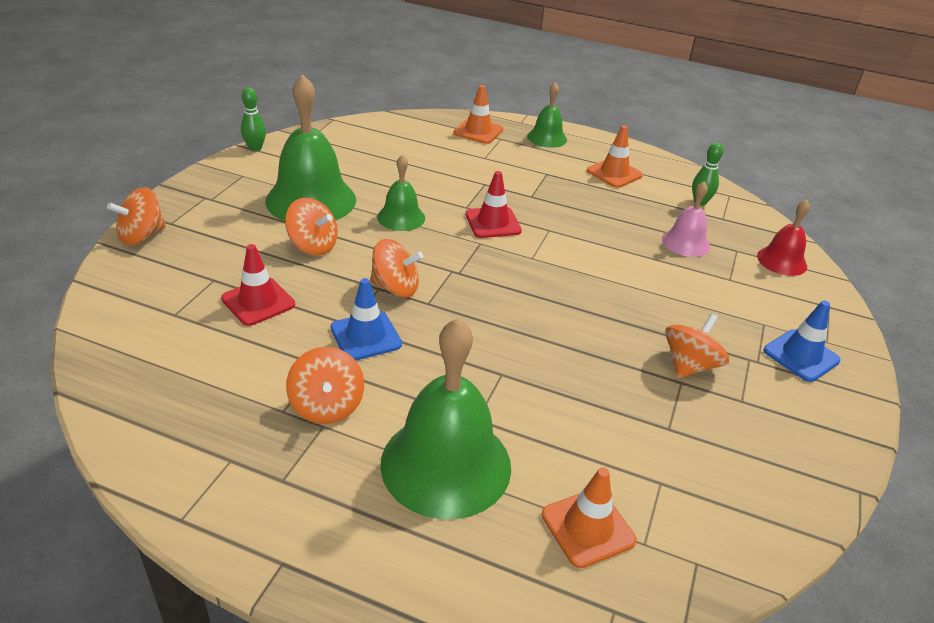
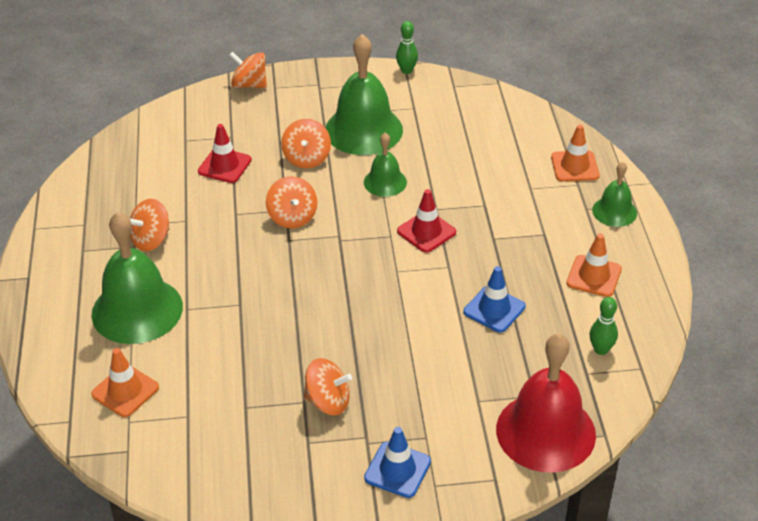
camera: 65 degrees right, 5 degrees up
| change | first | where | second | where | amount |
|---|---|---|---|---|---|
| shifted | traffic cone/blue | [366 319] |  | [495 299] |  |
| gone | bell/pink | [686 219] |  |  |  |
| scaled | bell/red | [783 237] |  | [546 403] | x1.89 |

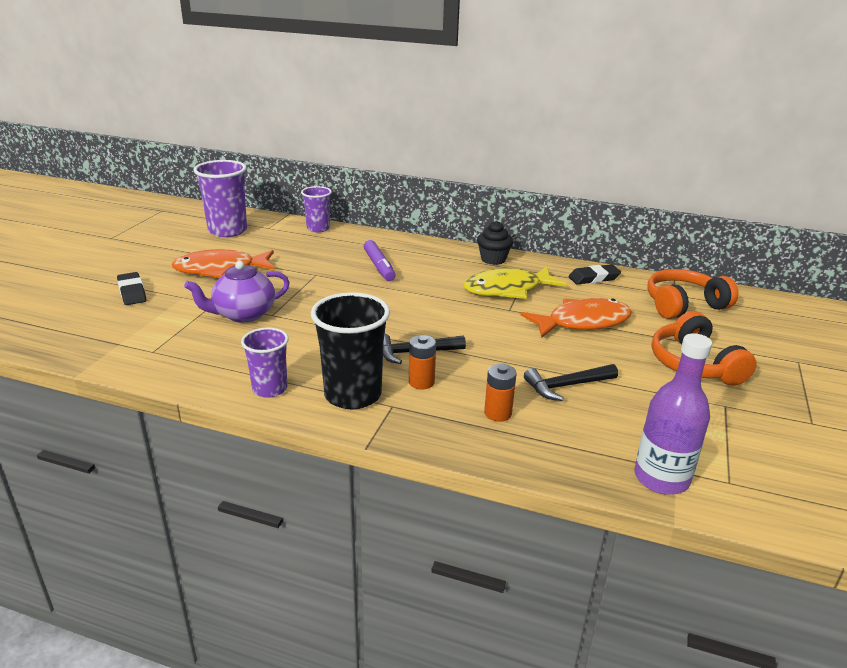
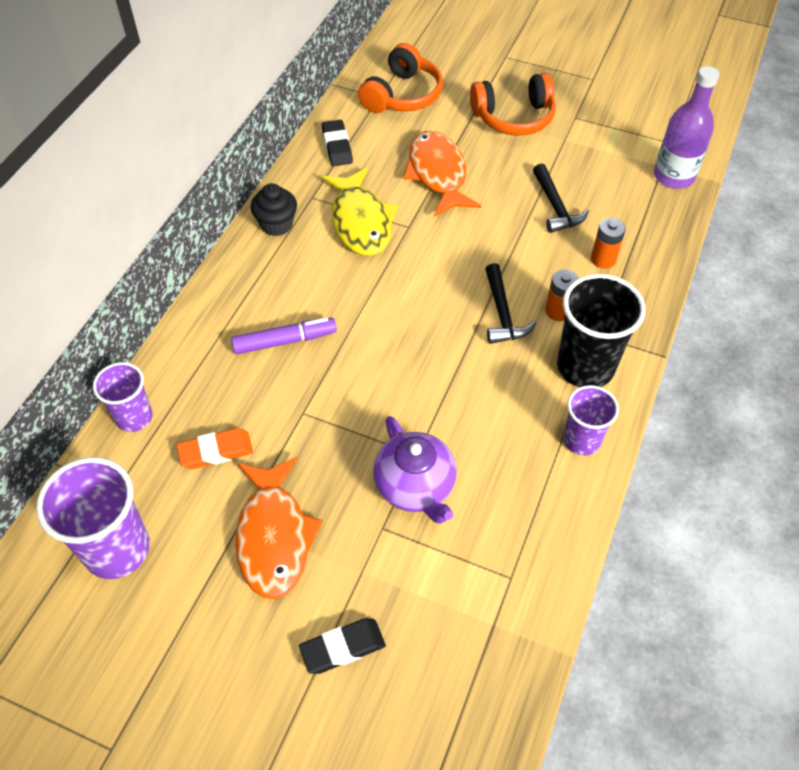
camera: 85 degrees left, 25 degrees up
| change | first | where | second | where | amount |
|---|---|---|---|---|---|
| rotated | headphones/orange | [693 294] |  | [400 78] | 135 degrees counterclockwise |
| new |  |  | eraser/orange | [214 448] |  |

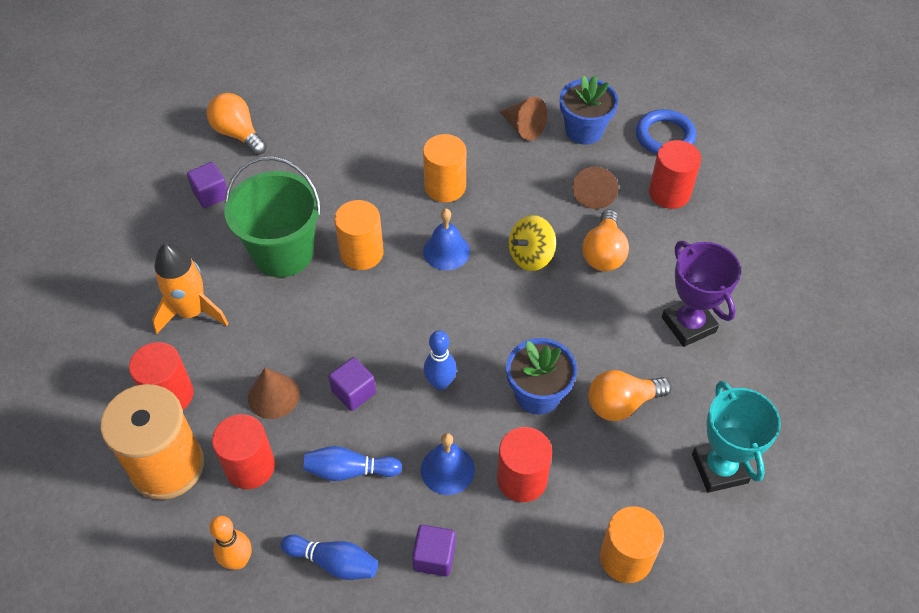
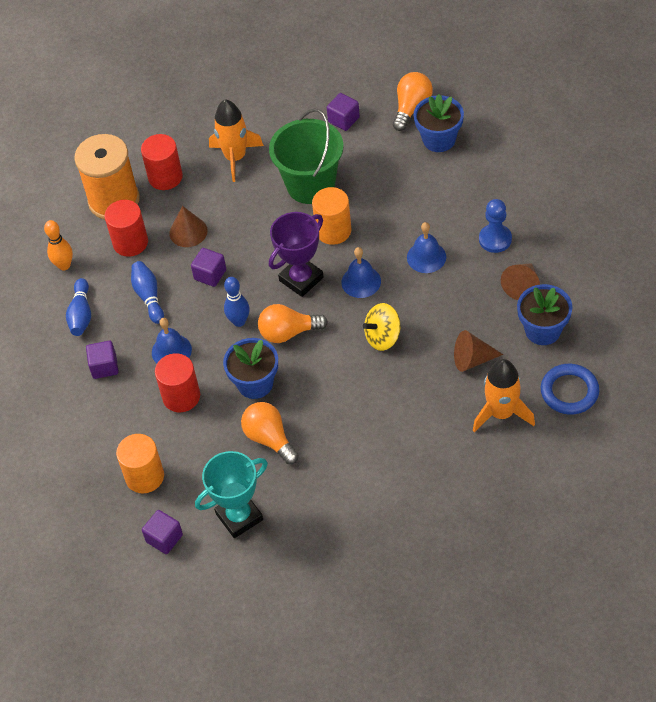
camera: 75 degrees right, 0 degrees up
| change | first | where | second | where | amount |
|---|---|---|---|---|---|
| swapped | cylinder/orange | [444 168] | bell/blue | [426 247] |  |
| rotated | spinning top/yellow | [532 243] |  | [382 327] | 60 degrees counterclockwise |
| shifted | light bulb/orange | [605 240] |  | [293 323] |  |
| swapped | cylinder/red | [675 174] | rocket/orange | [504 395] |  |
| shifted | trophy/purple | [701 294] |  | [296 254] |  |
| new |  |  | cube/purple | [162 532] |  |
| new |  |  | flower pot/blue | [438 123] |  |
| new |  |  | pawn/blue | [495 226] |  |

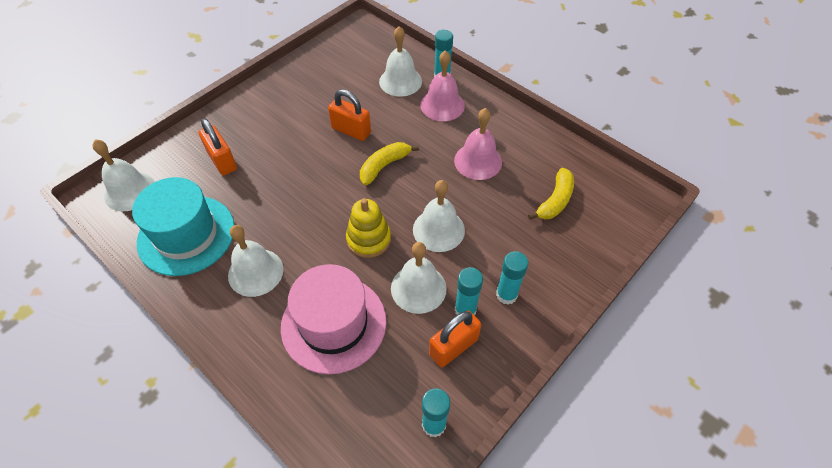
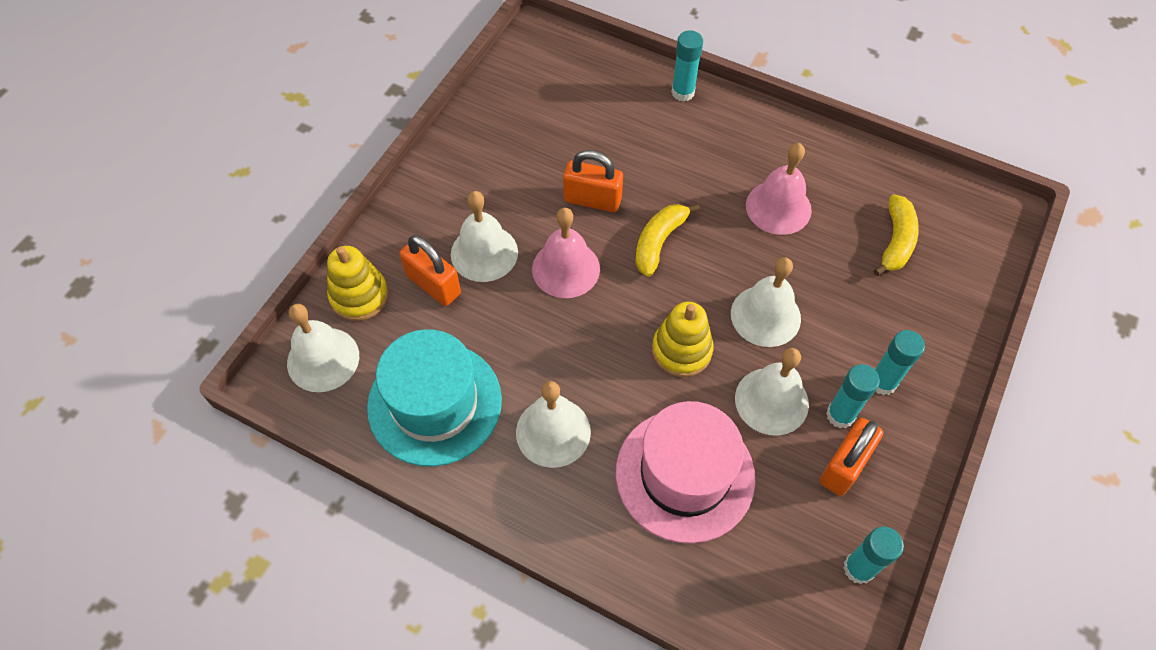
camera: 15 degrees left, 5 degrees up
| change | first | where | second | where | amount |
|---|---|---|---|---|---|
| shifted | bell/white | [400 61] |  | [484 236] |  |
| shifted | bell/pink | [442 85] |  | [566 253] |  |
| new |  |  | stacking toy/yellow | [358 283] |  |

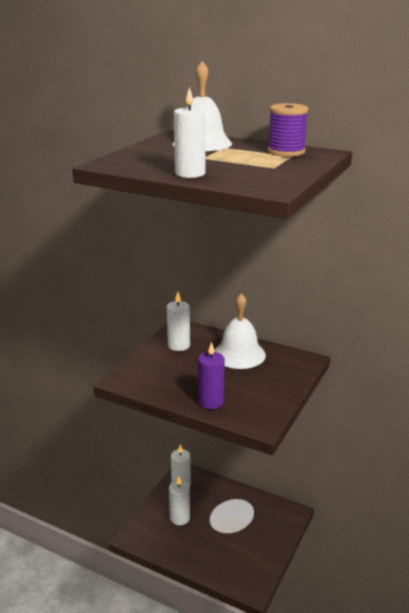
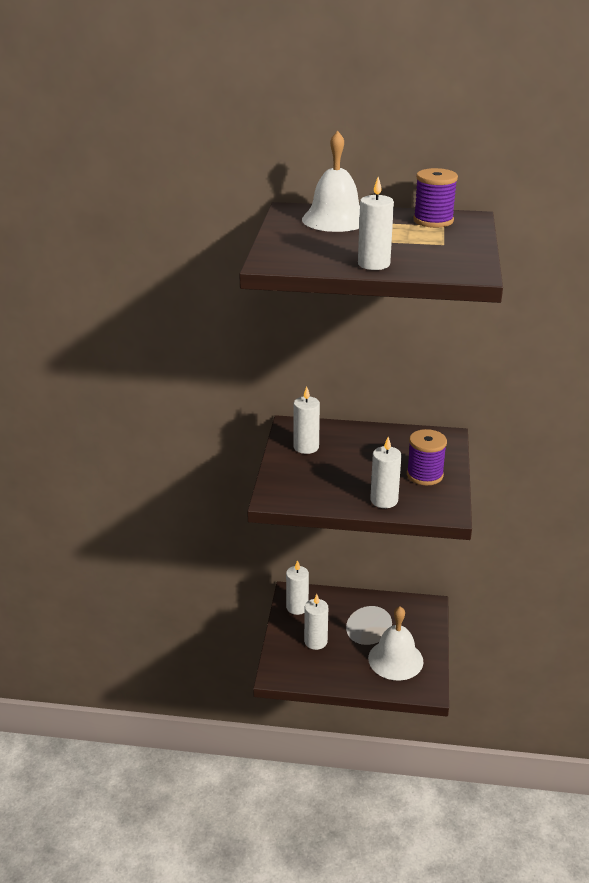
camera: 20 degrees left, 5 degrees up
| change | first | where | second | where | amount |
|---|---|---|---|---|---|
| repainted | candle/purple | [211 375] | candle/white | [385 472] |  |
| shifted | bell/white | [240 331] |  | [396 643] |  |
| new |  |  | spool/purple | [427 457] |  |

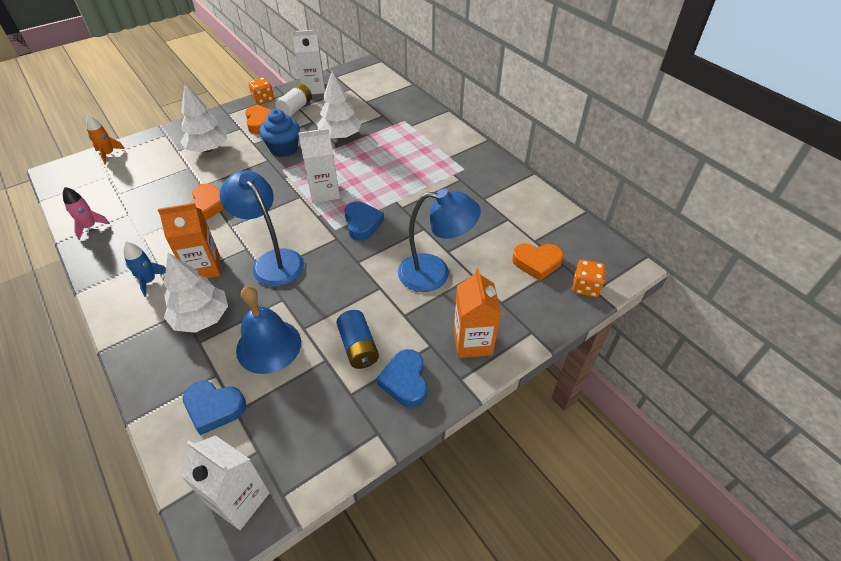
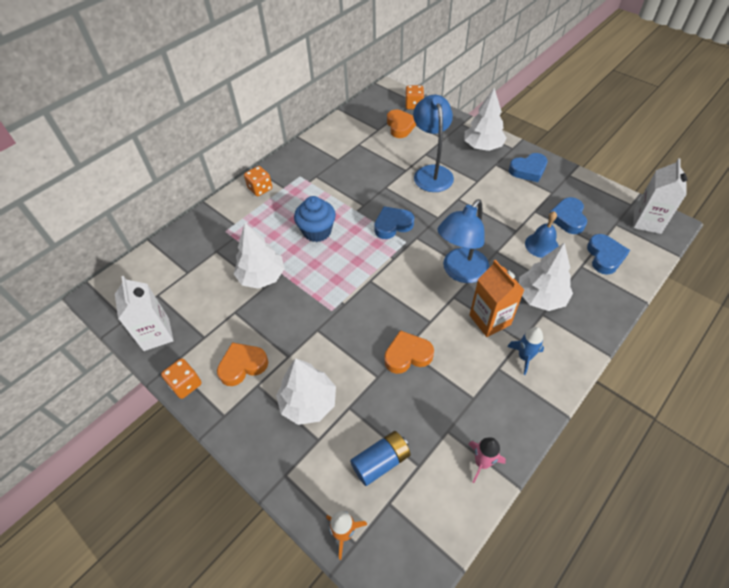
camera: 100 degrees left, 5 degrees up
| change | first | where | second | where | amount |
|---|---|---|---|---|---|
| scaled | bell/blue | [268 330] |  | [542 234] | x0.66 |
| shifted | cupcake/blue | [280 133] |  | [315 219] |  |
| gone | battery/white | [294 100] |  |  |  |
| gone | carton/white | [319 165] |  |  |  |
| shifted | battery/blue | [357 339] |  | [380 458] |  |
| swapped | carton/orange | [477 313] | tree/white | [486 119] |  |
| new |  |  | dice/orange | [258 181] |  |
| new |  |  | heart/blue | [567 215] |  |

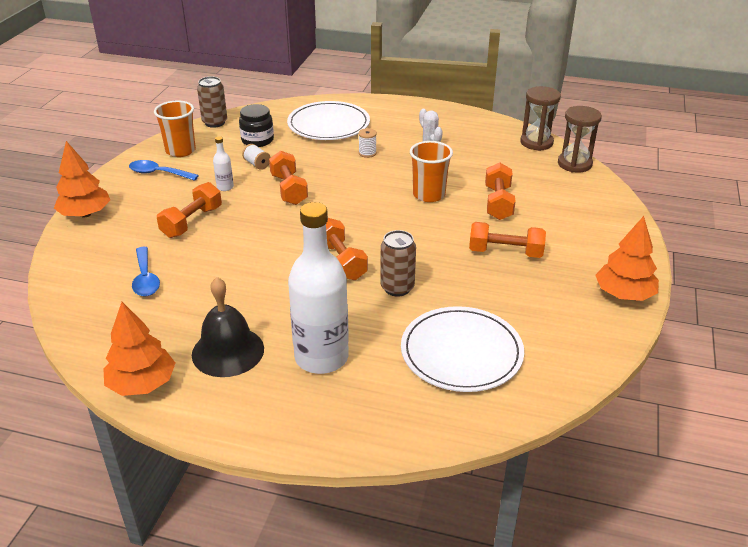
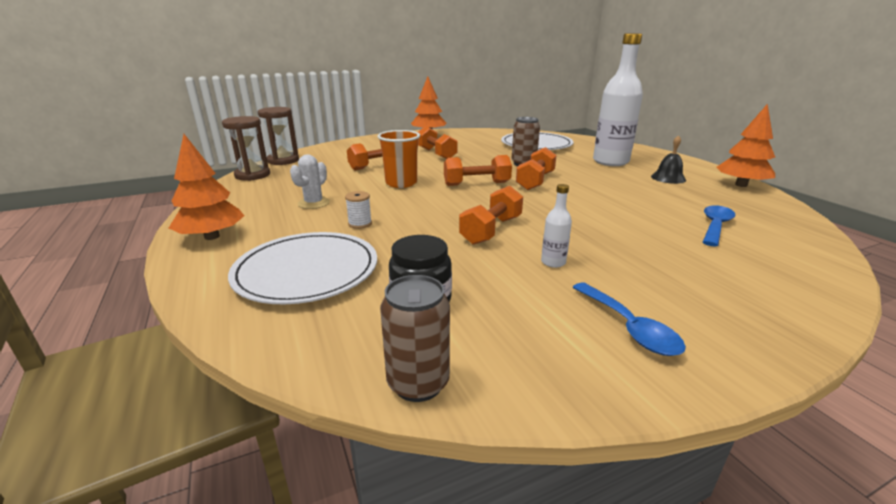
camera: 130 degrees left, 10 degrees down
| change | first | where | second | where | amount |
|---|---|---|---|---|---|
| shifted | tree/orange | [82 179] |  | [206 187] |  |
| gone | cup/orange | [175 128] |  |  |  |
| shifted | dumbbell/orange | [189 210] |  | [478 170] |  |
| scaled | bell/black | [228 327] |  | [668 159] | x0.62 |
| gone | spool/white | [256 157] |  |  |  |

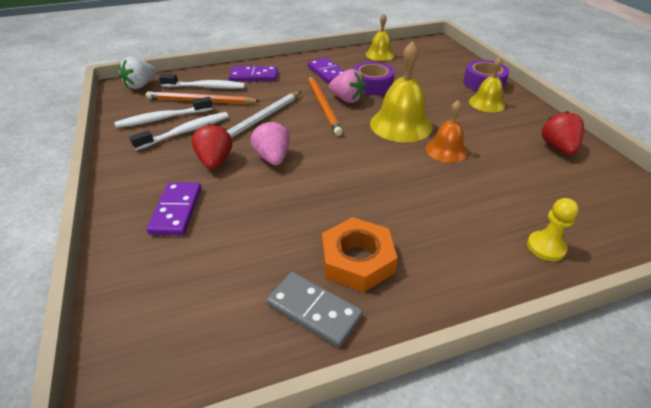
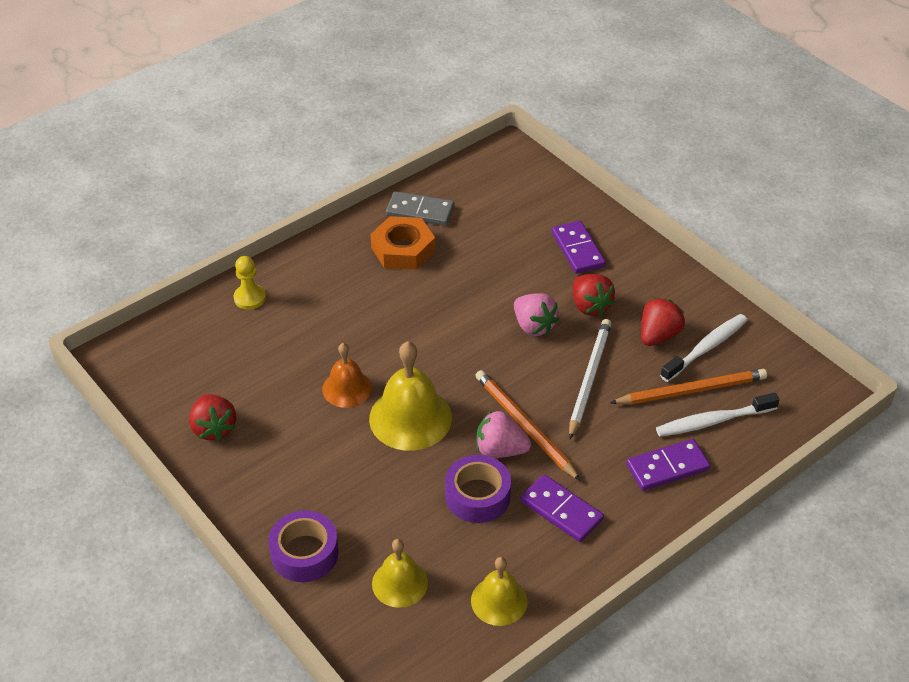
camera: 160 degrees right, 5 degrees up
| change | first | where | second | where | amount |
|---|---|---|---|---|---|
| gone | strawberry/white | [138 73] |  |  |  |
| swapped | toothbrush/white | [179 131] | strawberry/red | [663 322] |  |
| shifted | bell/yellow | [487 84] |  | [400 573] |  |

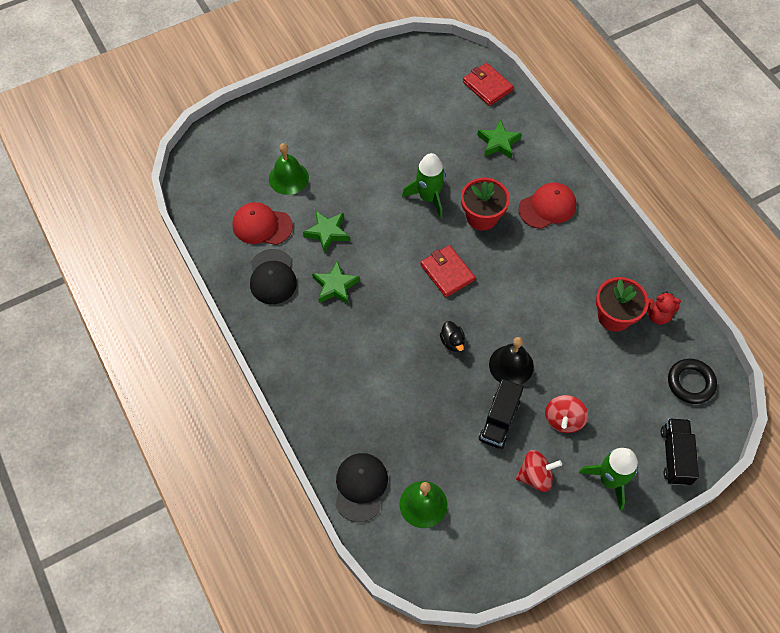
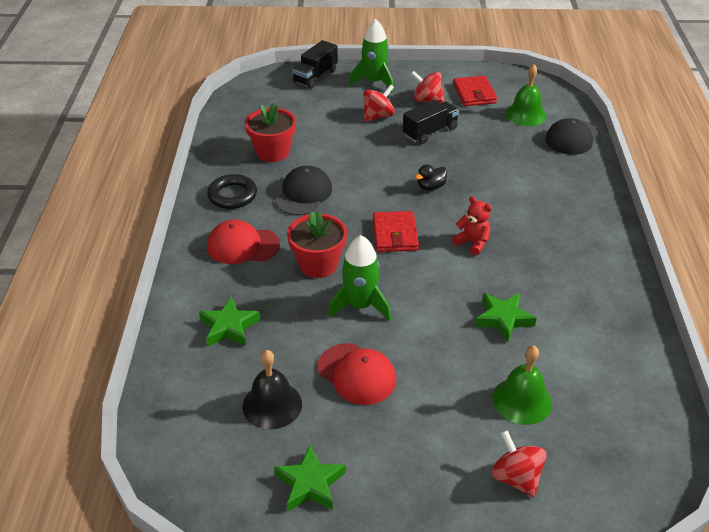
camera: 150 degrees left, 20 degrees down
| change | first | where | second | where | amount |
|---|---|---|---|---|---|
| shifted | cap/red | [262 223] |  | [357 374] |  |
| shifted | cap/black | [273 276] |  | [303 190] |  |
| shifted | star/green | [336 282] |  | [310 478] |  |
| rotated | duck/black | [452 336] |  | [431 177] | 135 degrees counterclockwise |
| shifted | wallet/red | [488 84] |  | [475 91] |  |
| shifted | bell/black | [511 361] |  | [272 389] |  |
| shifted | teddy bear/red | [664 308] |  | [472 225] |  |
| shifted | ring/black | [692 381] |  | [232 191] |  |
| new |  |  | spinning top/red | [518 464] |  |

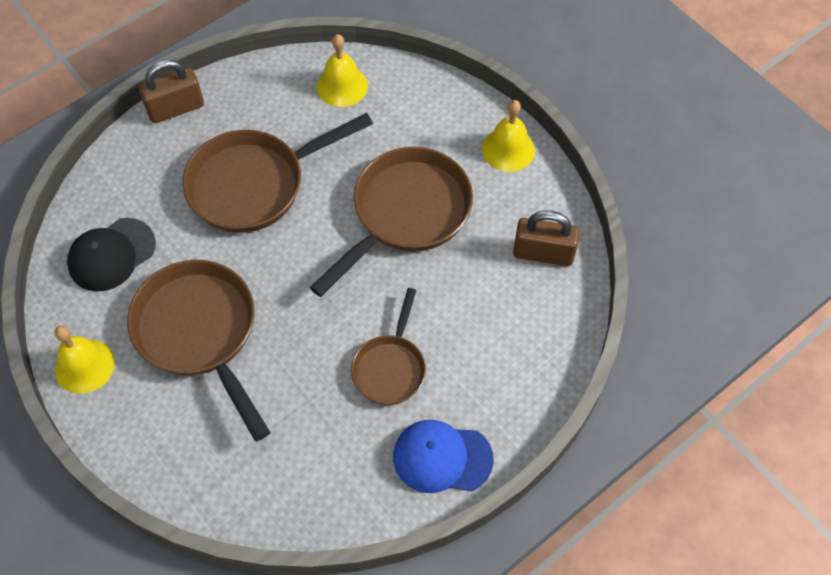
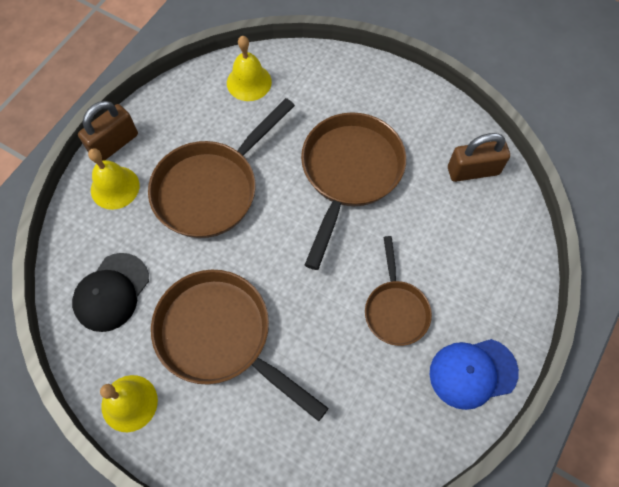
camera: 20 degrees left, 5 degrees up
| change | first | where | second | where | amount |
|---|---|---|---|---|---|
| shifted | bell/yellow | [508 136] |  | [113 179] |  |

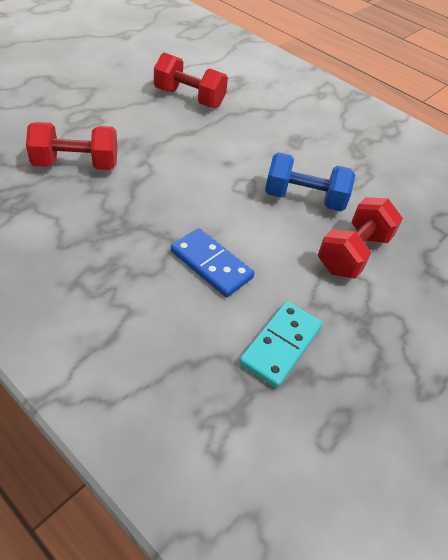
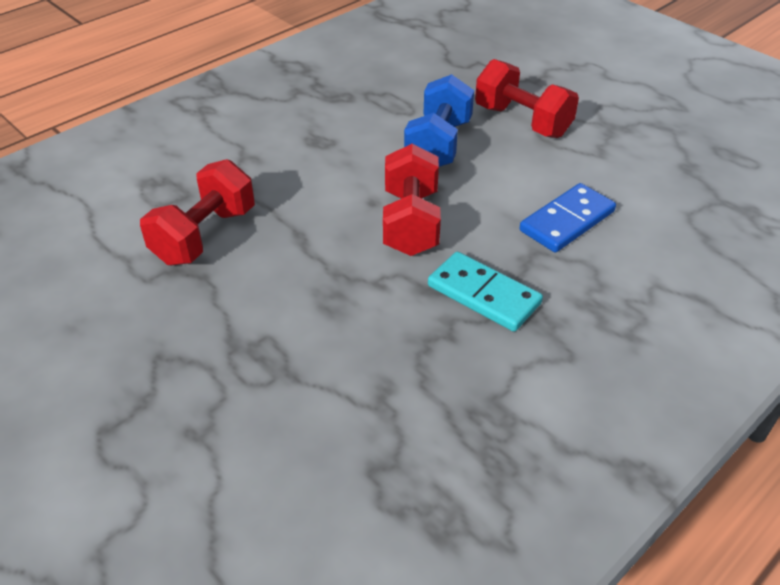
camera: 80 degrees left, 5 degrees down
| change | first | where | second | where | amount |
|---|---|---|---|---|---|
| shifted | dumbbell/red | [72 146] |  | [412 200] |  |
| shifted | domino/turquoise | [280 344] |  | [485 292] |  |

